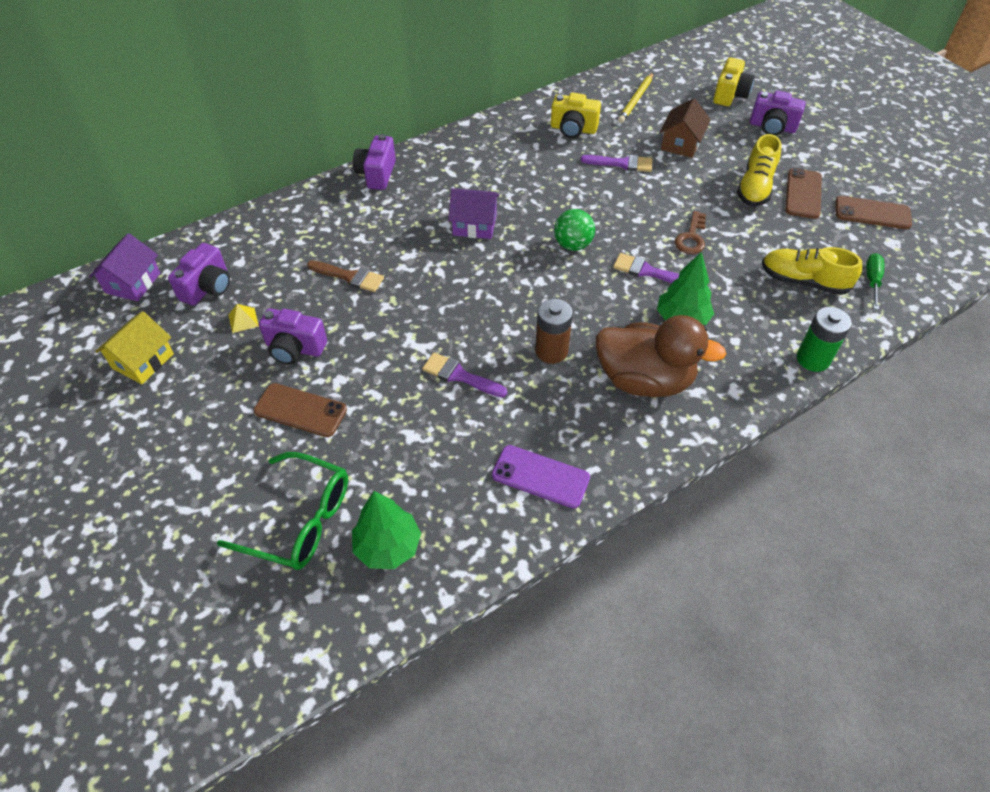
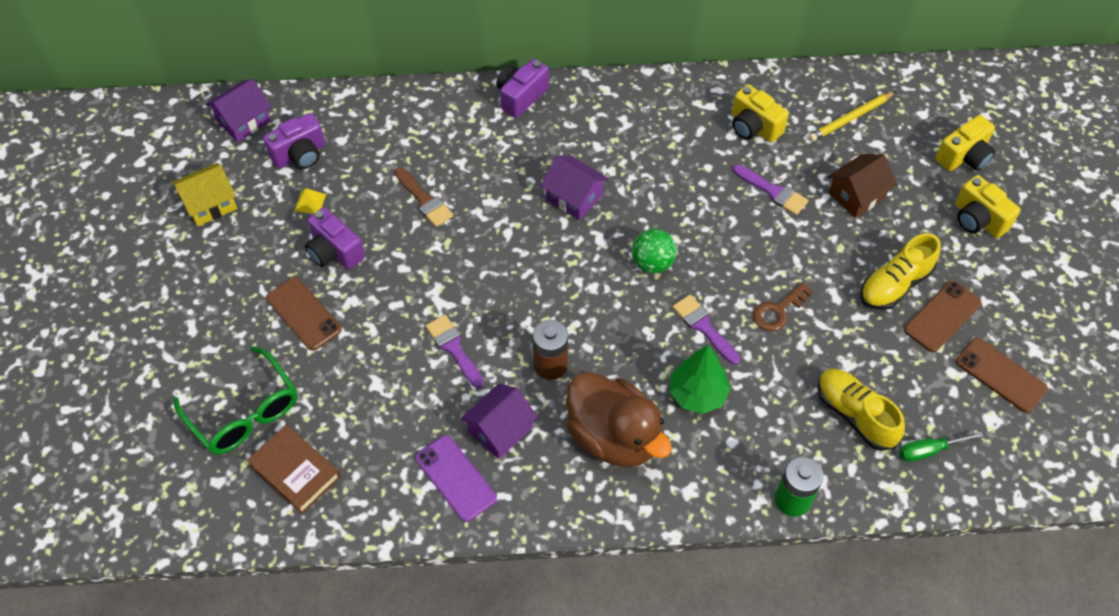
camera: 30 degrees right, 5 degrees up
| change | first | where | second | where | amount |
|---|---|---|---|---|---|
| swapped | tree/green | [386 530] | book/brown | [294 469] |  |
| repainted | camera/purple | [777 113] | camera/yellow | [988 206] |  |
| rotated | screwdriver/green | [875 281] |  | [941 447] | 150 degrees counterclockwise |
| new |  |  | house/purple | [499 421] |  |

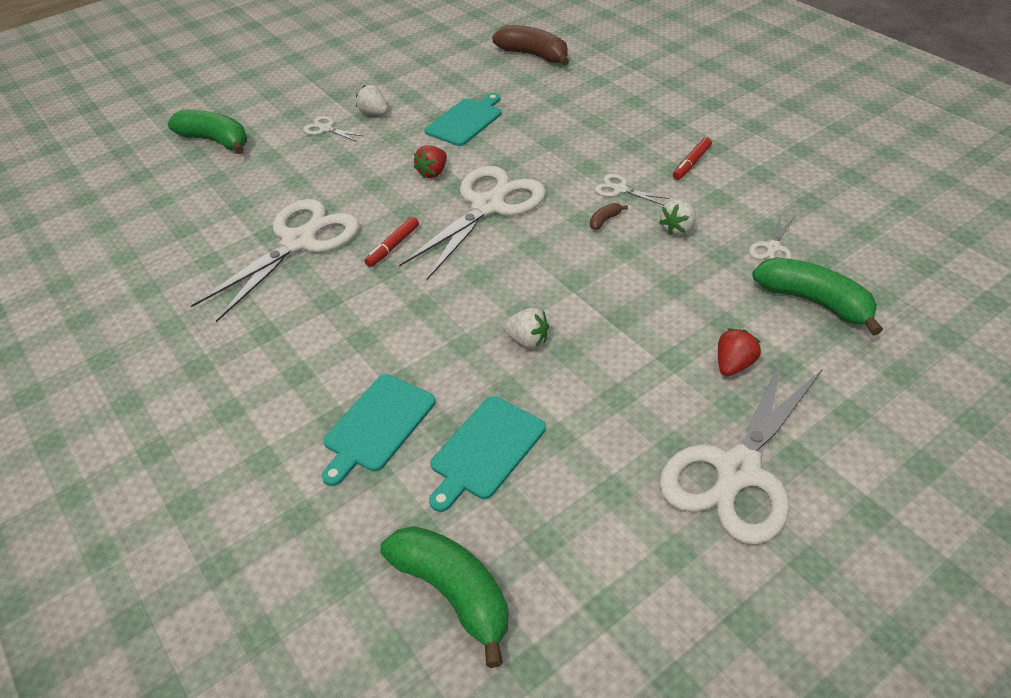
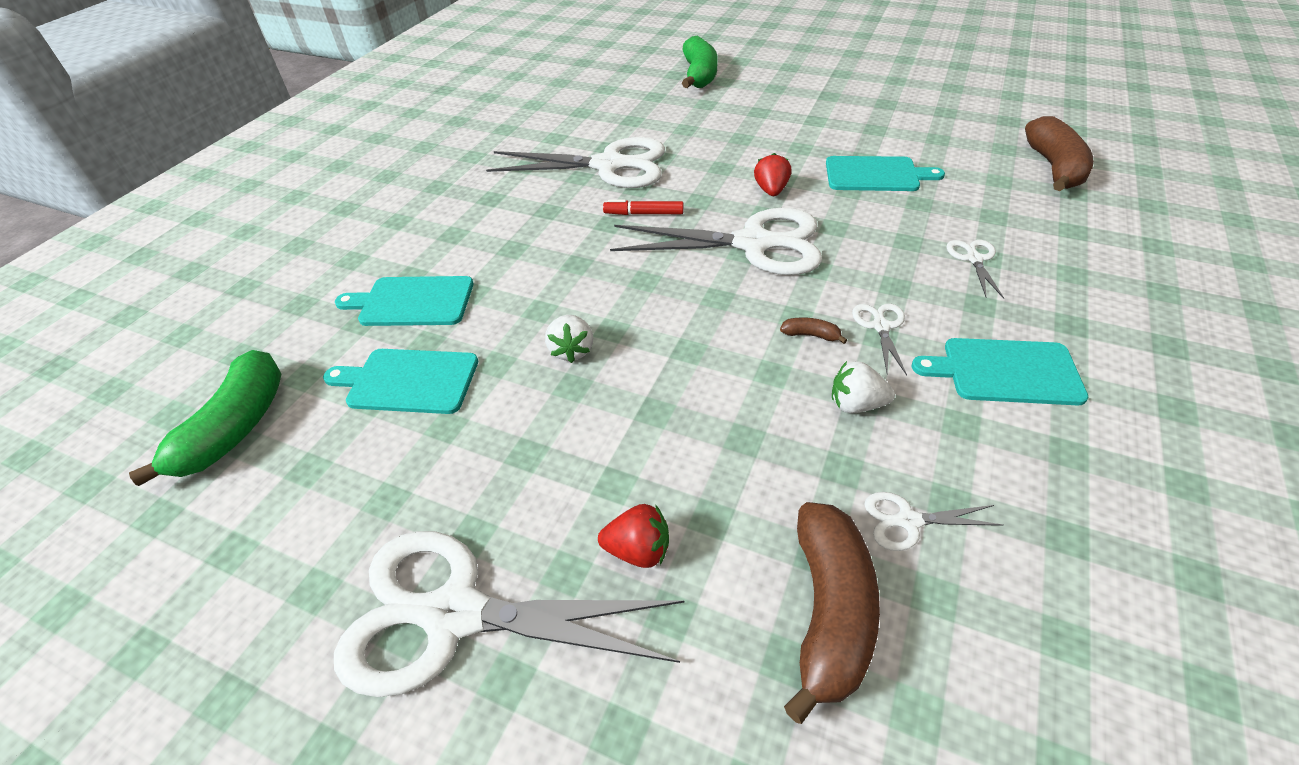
camera: 60 degrees right, 0 degrees up
| change | first | where | second | where | amount |
|---|---|---|---|---|---|
| shifted | scissors/white | [333 129] |  | [975 269] |  |
| gone | strawberry/white | [372 100] |  |  |  |
| rotated | strawberry/red | [430 161] |  | [773 174] | 90 degrees clockwise |
| swapped | marker/red | [692 158] | cutting board/turquoise | [1000 372] |  |
| repainted | banana/green | [817 296] | banana/brown | [832 613] |  |

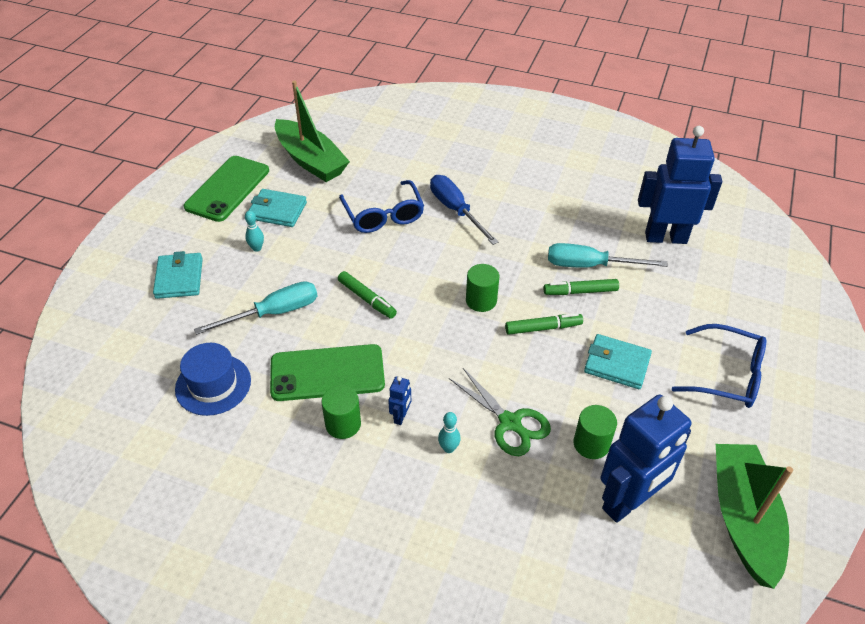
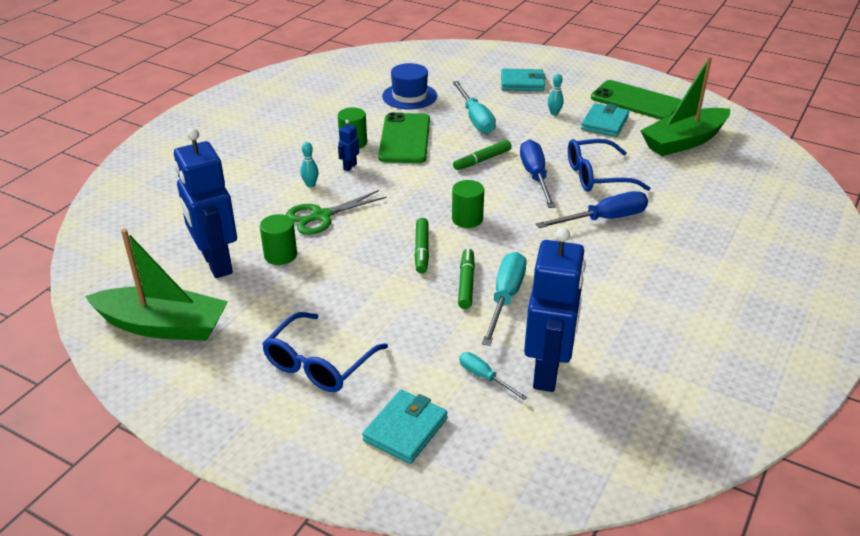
camera: 100 degrees right, 10 degrees down
| change | first | where | second | where | amount |
|---|---|---|---|---|---|
| rotated | robot/blue | [399 400] |  | [348 145] | 90 degrees clockwise |
| shifted | wallet/turquoise | [618 361] |  | [405 427] |  |
| new |  |  | screwdriver/turquoise | [493 376] |  |
| new |  |  | screwdriver/blue | [538 173] |  |

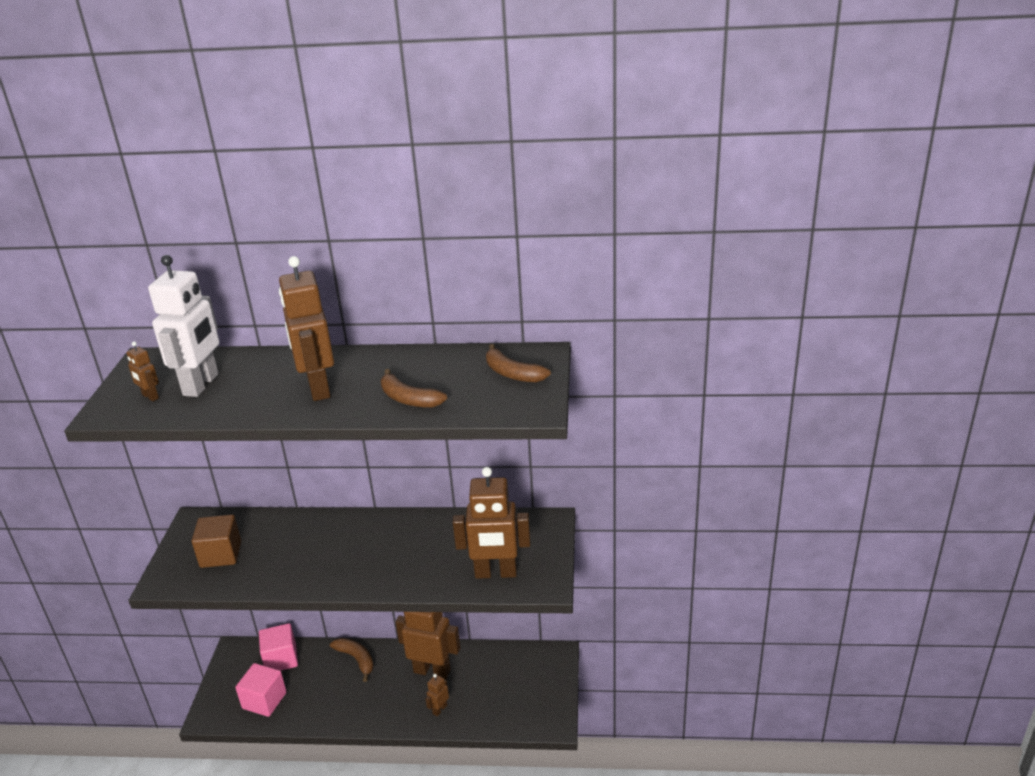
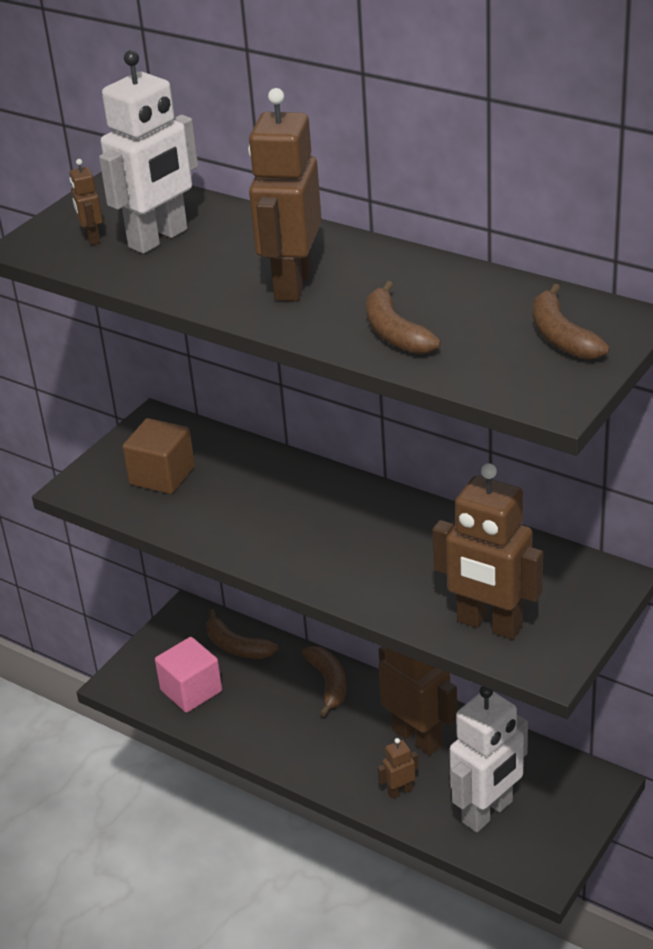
camera: 30 degrees right, 5 degrees up
| change | first | where | second | where | amount |
|---|---|---|---|---|---|
| swapped | cube/pink | [278 647] | banana/brown | [242 634] |  |
| new |  |  | robot/white | [489 759] |  |

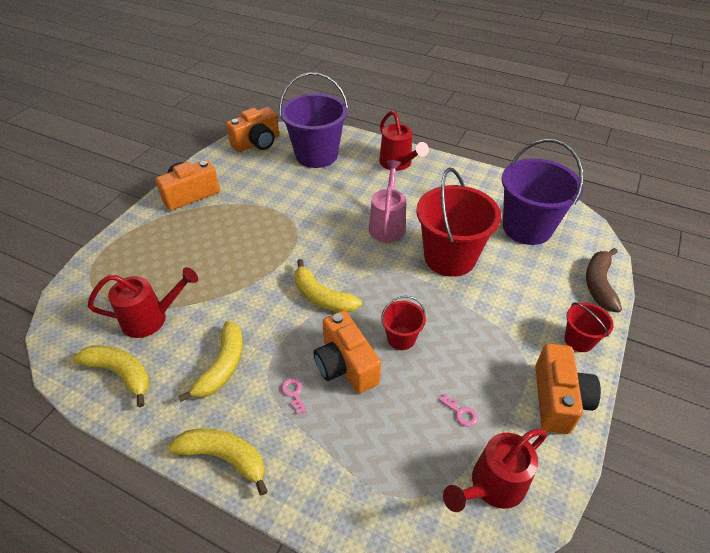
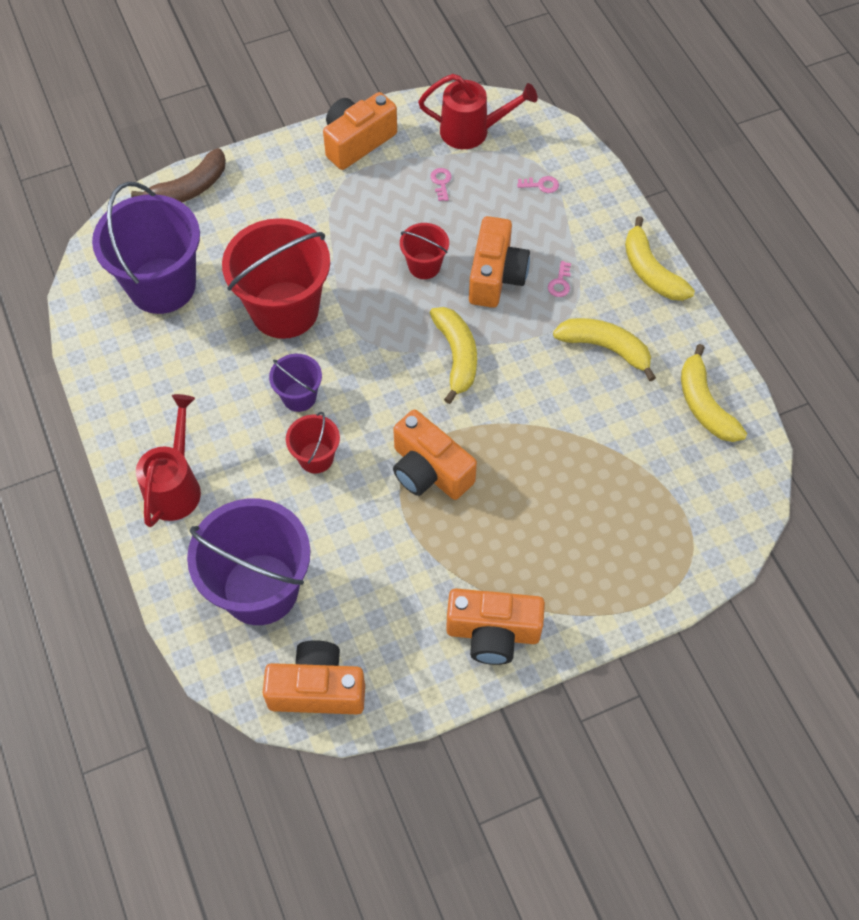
camera: 140 degrees left, 15 degrees up
| change | first | where | second | where | amount |
|---|---|---|---|---|---|
| gone | watering can/red | [143 302] |  |  |  |
| rotated | banana/yellow | [210 361] |  | [604 349] | 60 degrees clockwise |
| swapped | watering can/pink | [387 201] | bucket/purple | [295 383] |  |
| shifted | bucket/red | [588 327] |  | [313 442] |  |
| new |  |  | camera/orange | [435 455] |  |
| new |  |  | key/pink | [538 184] |  |

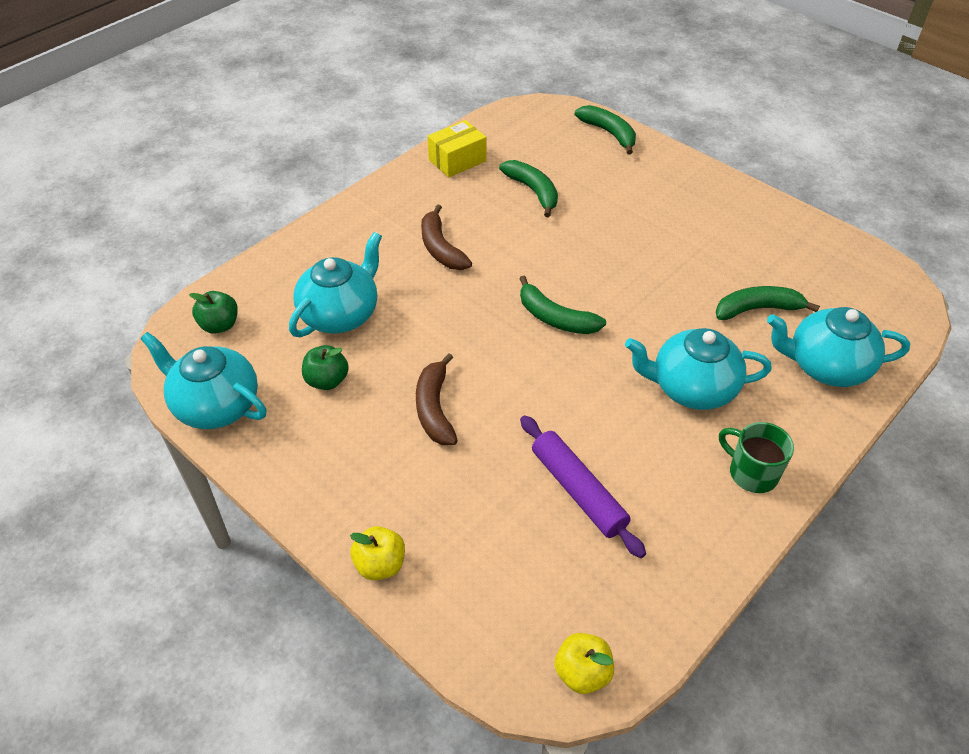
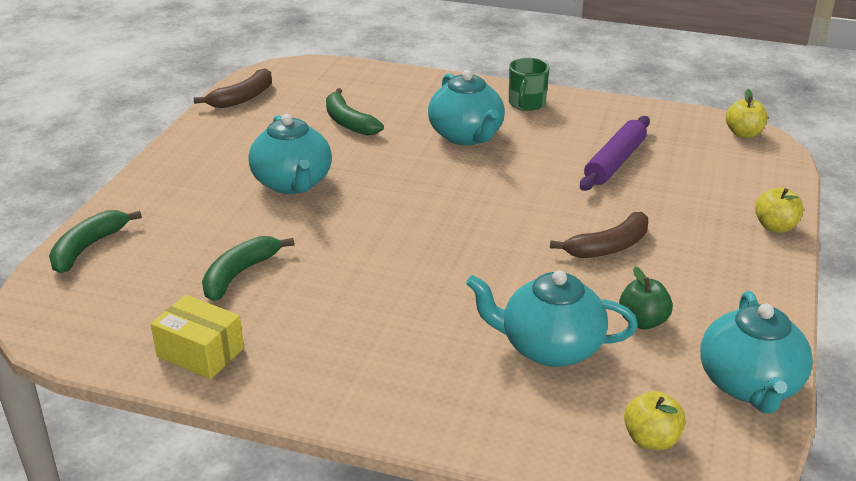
camera: 115 degrees left, 15 degrees down
| change | first | where | second | where | amount |
|---|---|---|---|---|---|
| repainted | apple/green | [213 312] | apple/yellow | [655 420] |  |
| shifted | banana/brown | [446 237] |  | [233 88] |  |
| gone | banana/green | [562 304] |  |  |  |
| shifted | teapot/turquoise | [838 347] |  | [290 154] |  |

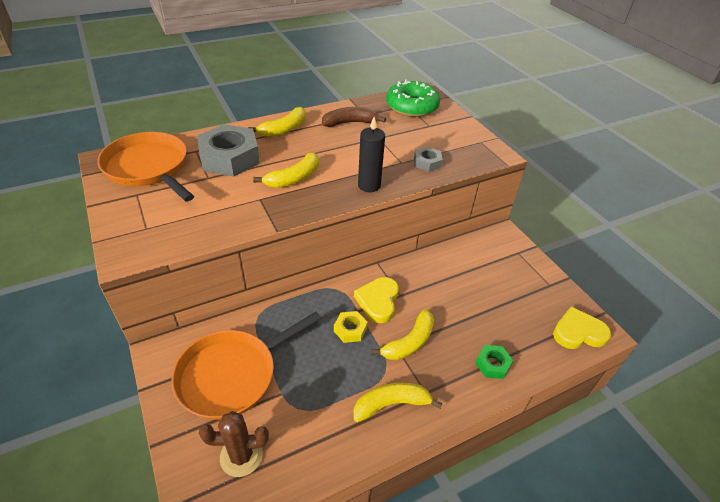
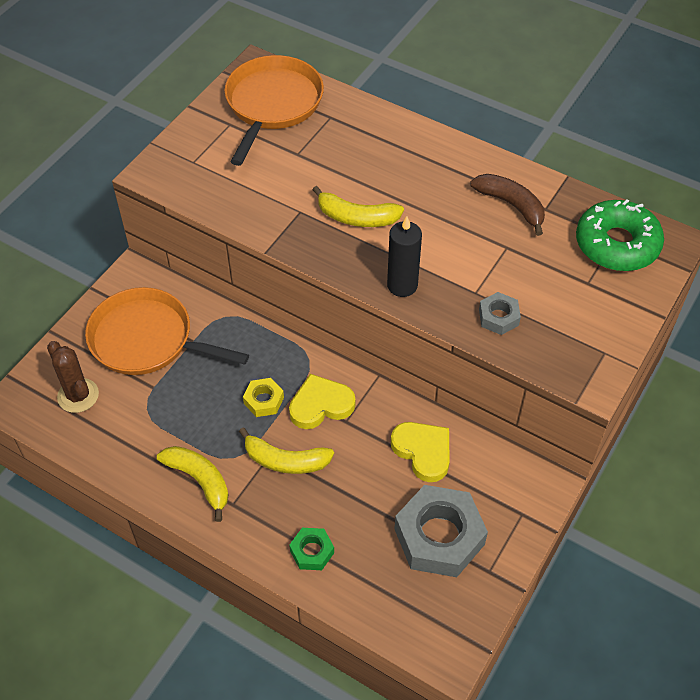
camera: 60 degrees right, 10 degrees up
| change | first | where | second | where | amount |
|---|---|---|---|---|---|
| shifted | nut/grey | [228 150] |  | [441 531] |  |
| gone | banana/yellow | [277 122] |  |  |  |
| shifted | heart/yellow | [582 328] |  | [420 452] |  |

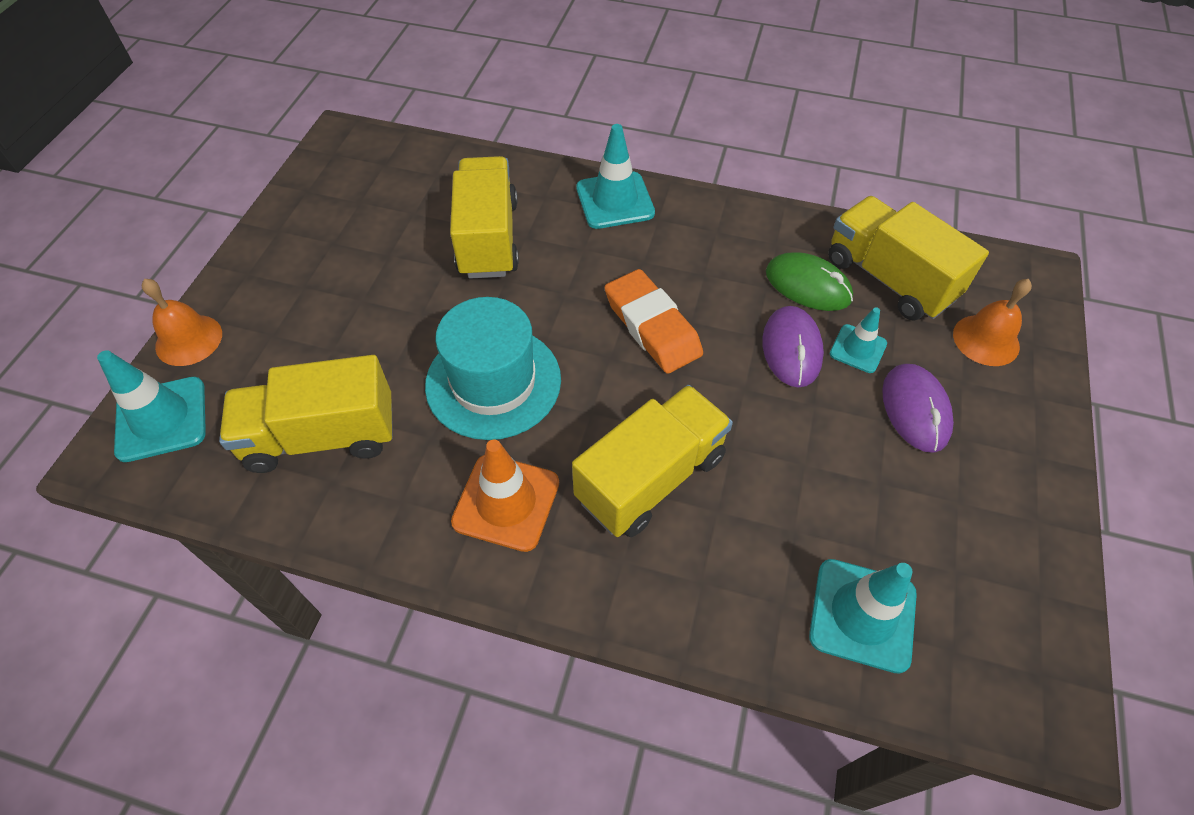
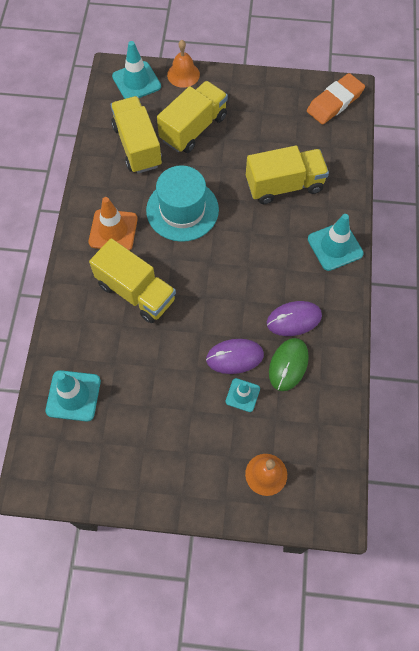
camera: 80 degrees right, 10 degrees up
| change | first | where | second | where | amount |
|---|---|---|---|---|---|
| shifted | eraser/orange | [653 321] |  | [336 98] |  |
| shifted | truck/yellow | [908 258] |  | [192 117] |  |
| shifted | mouse/purple | [918 408] |  | [294 318] |  |

